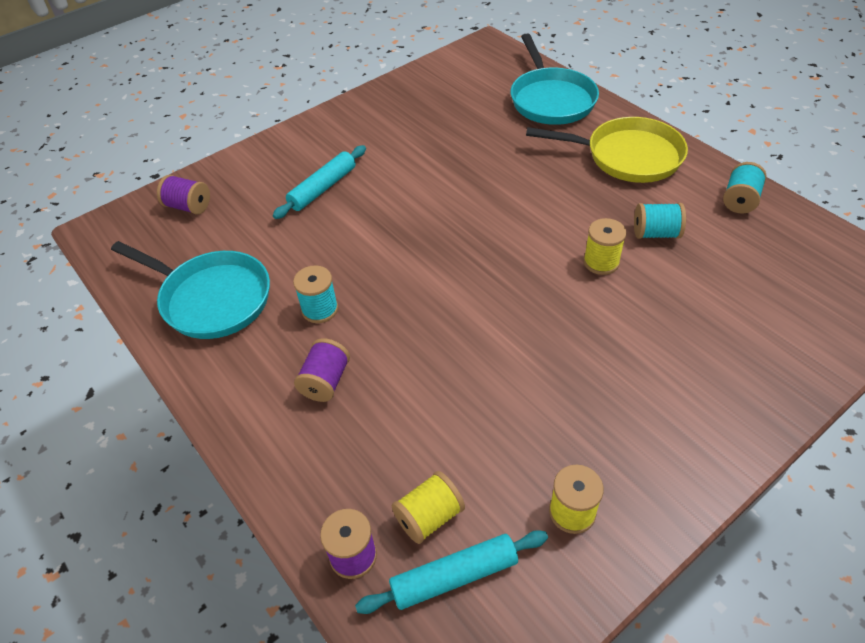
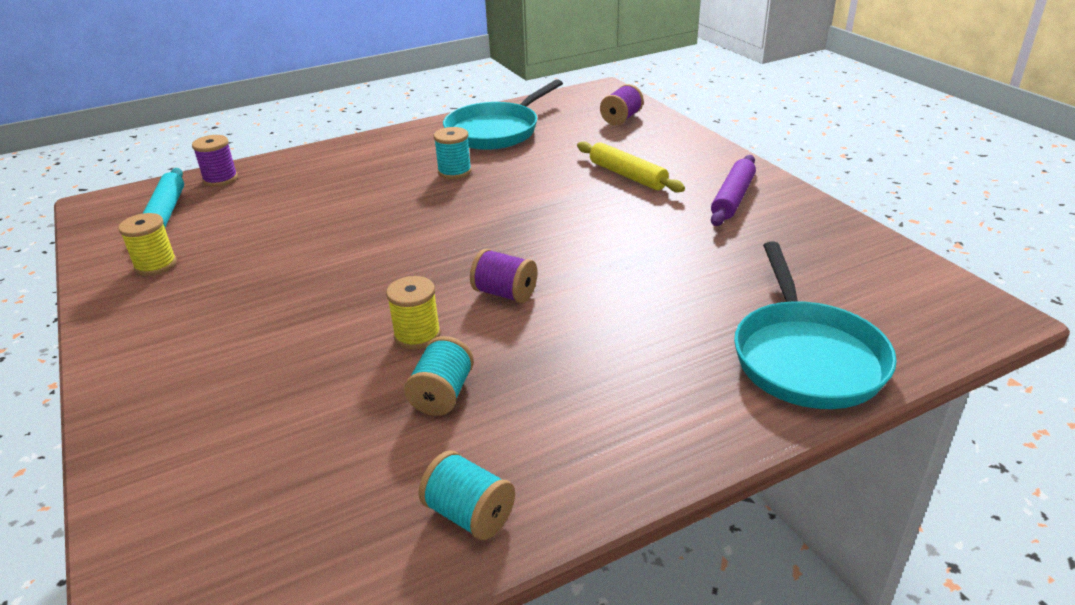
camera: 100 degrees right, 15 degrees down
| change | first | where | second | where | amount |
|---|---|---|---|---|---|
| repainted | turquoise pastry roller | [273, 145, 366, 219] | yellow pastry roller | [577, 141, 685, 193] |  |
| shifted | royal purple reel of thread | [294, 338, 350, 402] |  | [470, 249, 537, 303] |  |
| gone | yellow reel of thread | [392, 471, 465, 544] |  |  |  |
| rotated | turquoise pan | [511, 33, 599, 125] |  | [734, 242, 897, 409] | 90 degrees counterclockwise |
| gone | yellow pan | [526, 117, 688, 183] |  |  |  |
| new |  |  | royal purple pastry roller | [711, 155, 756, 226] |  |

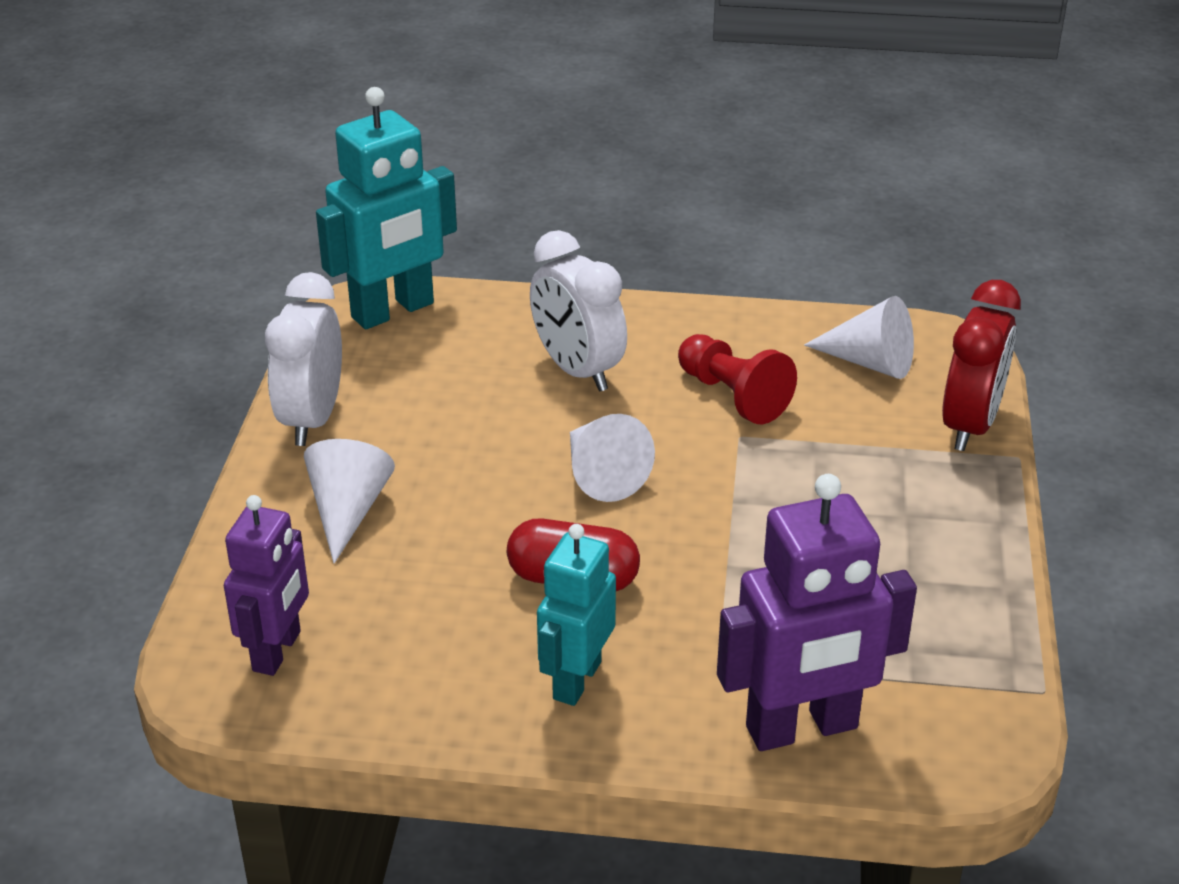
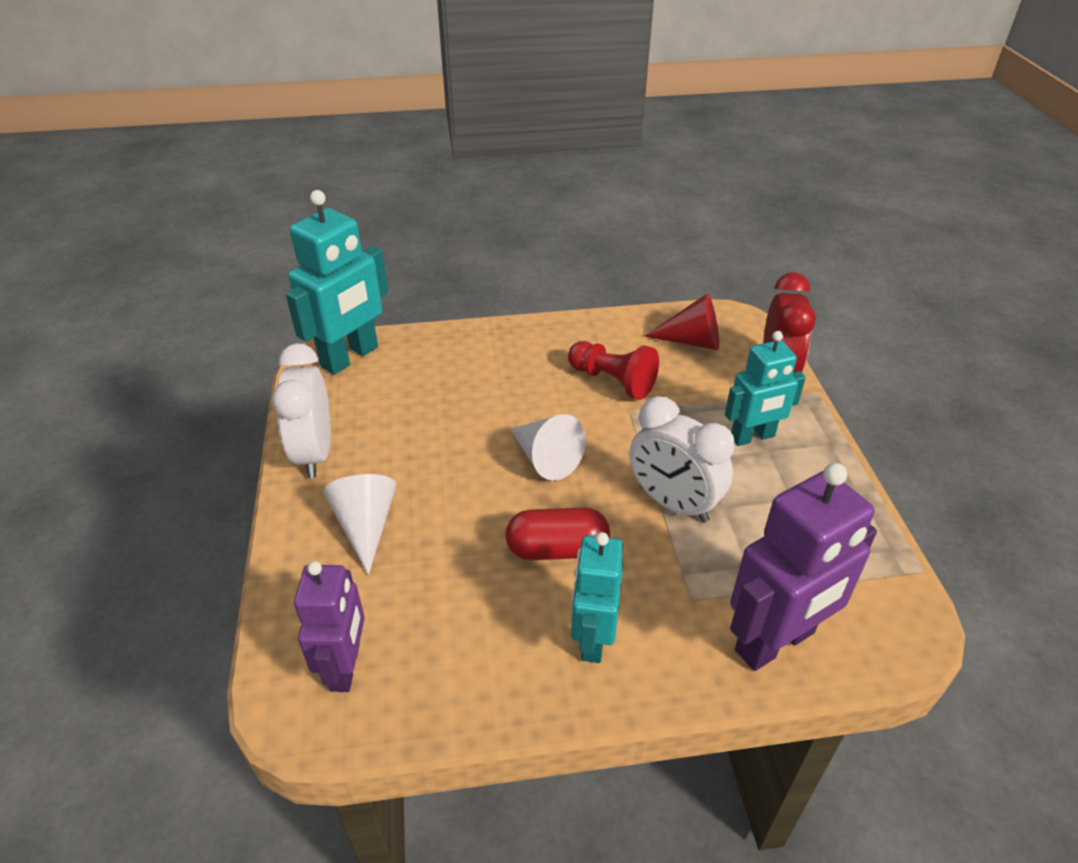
camera: 15 degrees left, 5 degrees up
| change | first | where | second | where | amount |
|---|---|---|---|---|---|
| shifted | white alarm clock | [530, 230, 627, 392] |  | [629, 396, 735, 523] |  |
| repainted | white cone | [804, 296, 914, 379] | scarlet cone | [644, 294, 719, 350] |  |
| new |  |  | turquoise toy robot | [725, 331, 806, 446] |  |

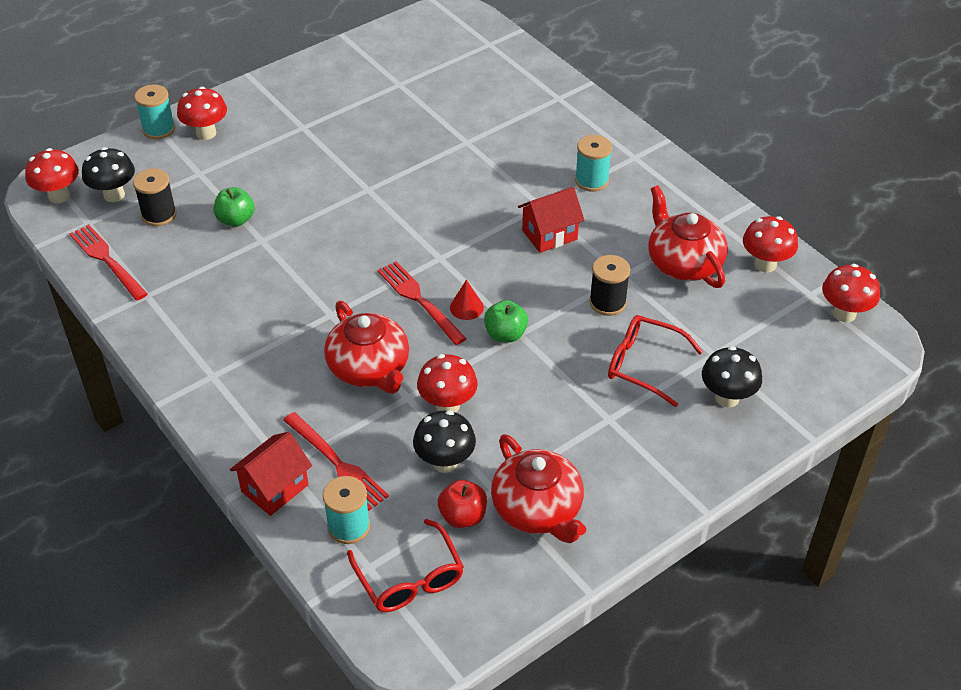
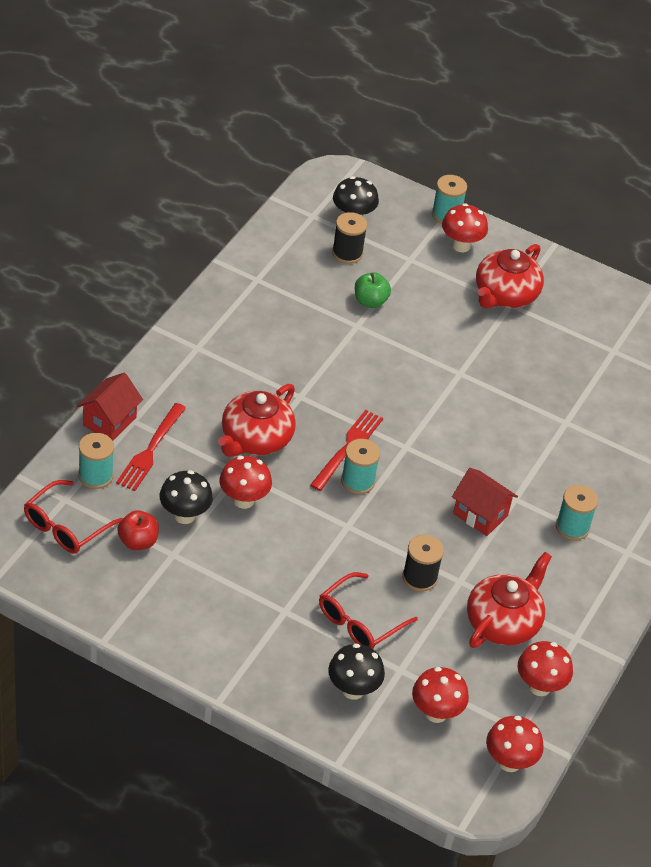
camera: 60 degrees right, 0 degrees up
| change | first | where | second | where | amount |
|---|---|---|---|---|---|
| shifted | scarlet toadstool | [25, 148, 79, 203] |  | [412, 667, 469, 723] |  |
| gone | scarlet dinner fork | [69, 224, 148, 301] |  |  |  |
| rotated | scarlet house | [230, 432, 312, 516] |  | [77, 373, 143, 441] | 75 degrees counterclockwise |
| swapped | scarlet cone | [450, 280, 484, 320] | turquoise reel of thread | [341, 439, 380, 494] |  |
| gone | leaf-green apple fruit | [484, 300, 528, 343] |  |  |  |
| shifted | scarlet teapot | [491, 434, 586, 544] |  | [476, 244, 544, 308] |  |
| rotated | scarlet eyeglasses | [608, 315, 703, 407] |  | [319, 572, 418, 649] | 135 degrees counterclockwise |

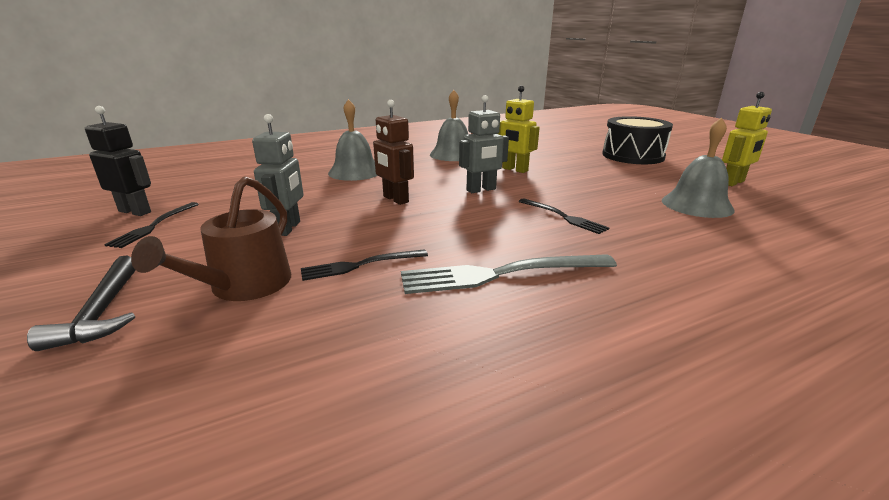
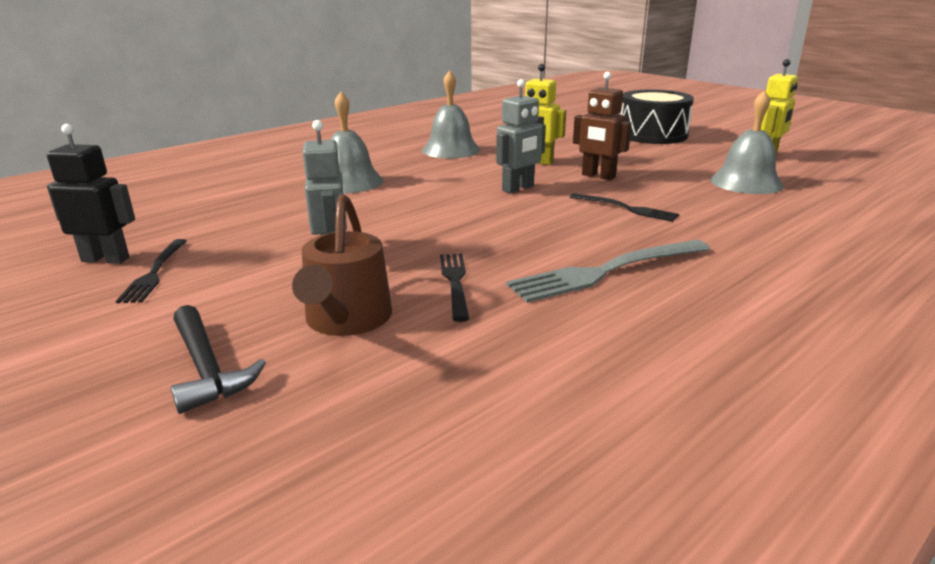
camera: 15 degrees left, 0 degrees up
| change | first | where | second | where | amount |
|---|---|---|---|---|---|
| rotated | ebony dinner fork | [301, 249, 428, 281] |  | [440, 254, 469, 322] | 120 degrees clockwise |
| shifted | dark brown toy robot | [373, 100, 414, 205] |  | [573, 72, 632, 180] |  |

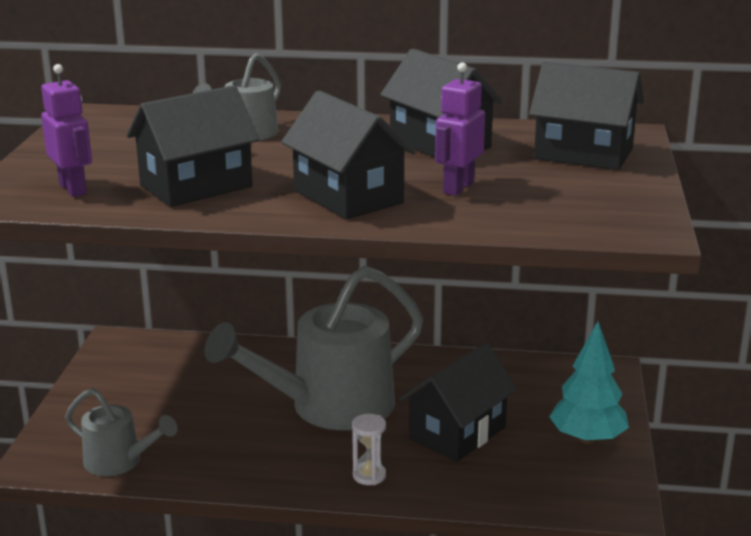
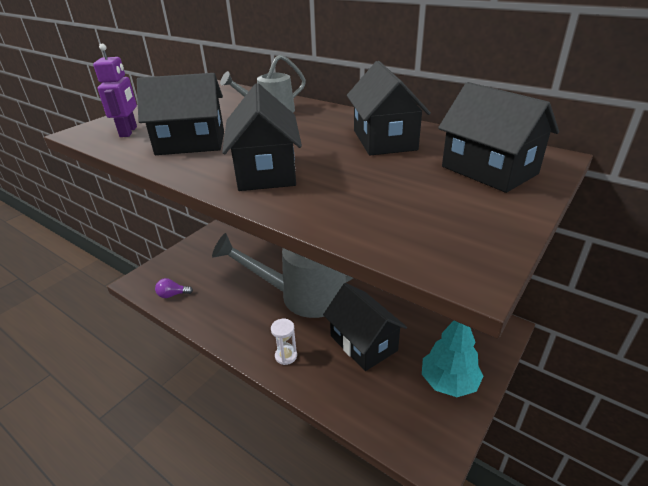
camera: 30 degrees right, 10 degrees up
| change | first | where | second | where | amount |
|---|---|---|---|---|---|
| swapped | ash-grey watering pot | [65, 388, 177, 476] | royal purple light bulb | [155, 278, 193, 298] |  |
| rotated | ebony house | [400, 343, 517, 462] |  | [323, 283, 407, 371] | 75 degrees clockwise |
| gone | royal purple toy robot | [435, 62, 485, 196] |  |  |  |

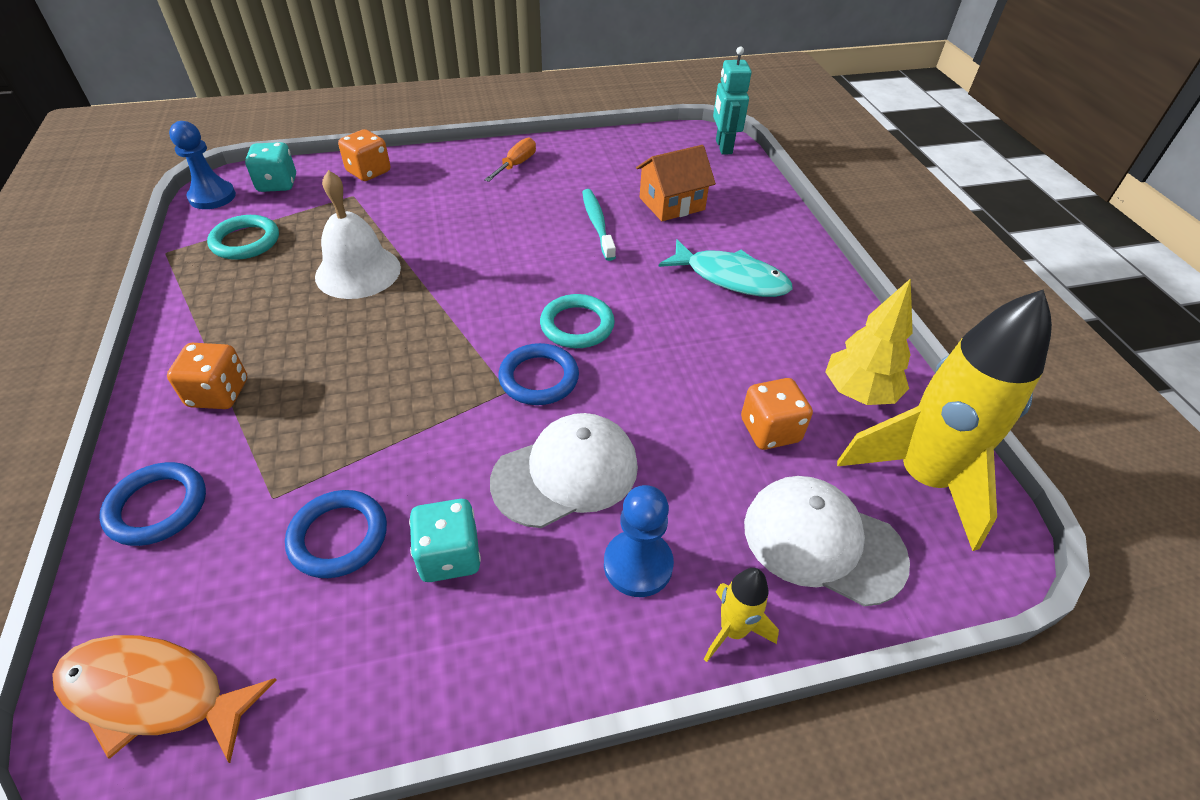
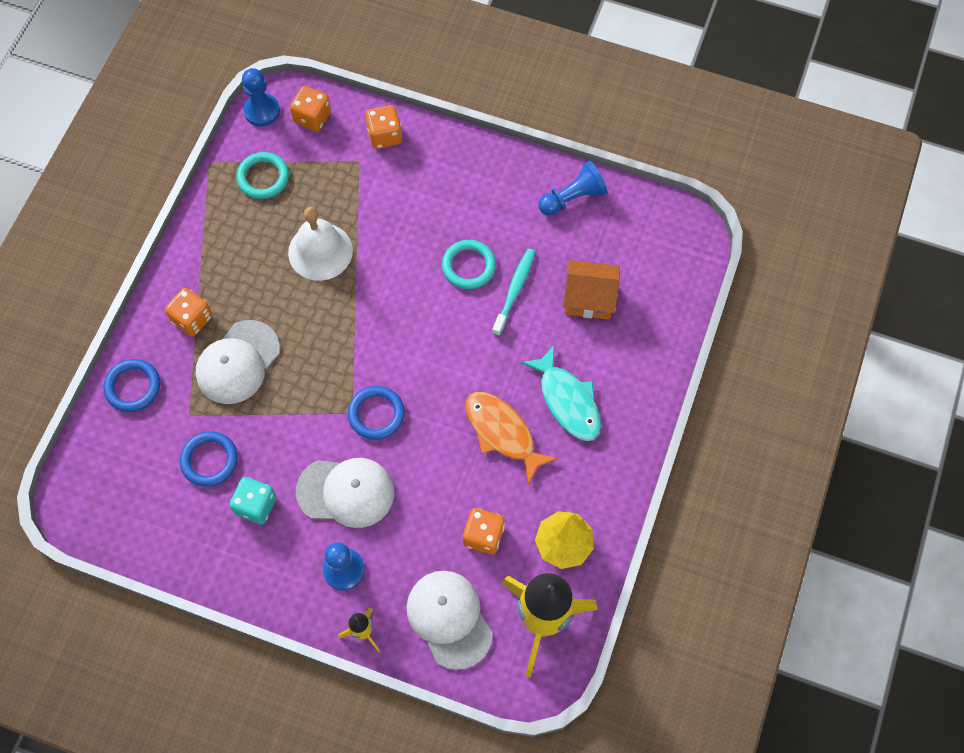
camera: 35 degrees right, 20 degrees up
| change | first | where | second | where | amount |
|---|---|---|---|---|---|
| shifted | orange fish | [52, 635, 277, 763] |  | [466, 392, 558, 485] |  |
| repainted | turquoise game die | [245, 142, 296, 192] | orange game die | [290, 86, 331, 132] |  |
| gone | orange hand screwdriver | [484, 138, 536, 182] |  |  |  |
| shifted | turquoise hoop | [540, 294, 615, 348] |  | [442, 240, 496, 289] |  |
| gone | turquoise toy robot | [713, 46, 752, 154] |  |  |  |
| new |  |  | white cap | [196, 320, 280, 404] |  |
| new |  |  | blue pawn | [538, 161, 607, 216] |  |

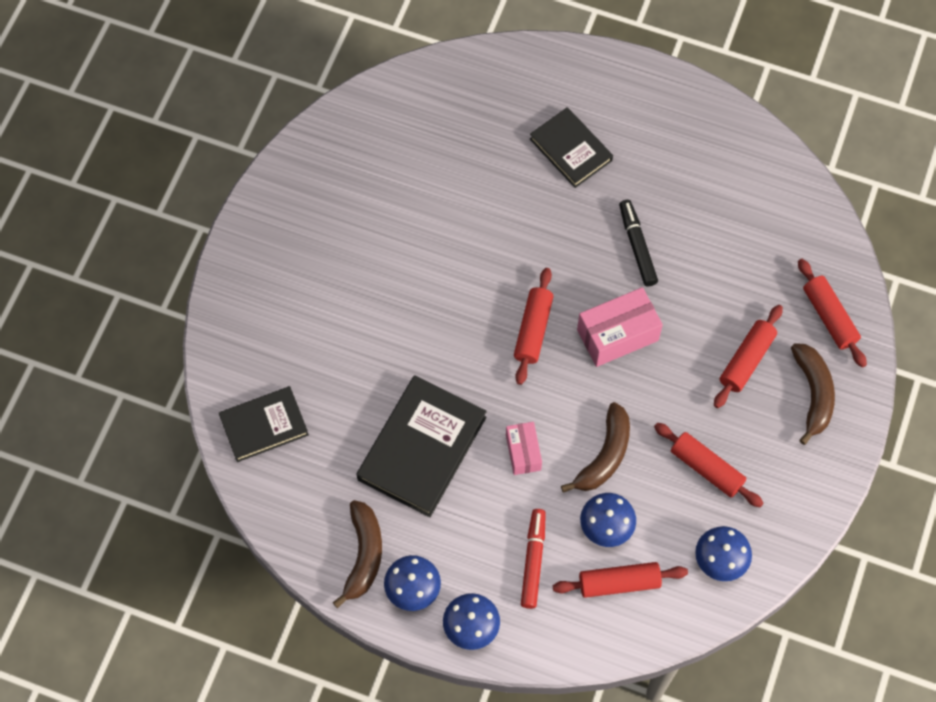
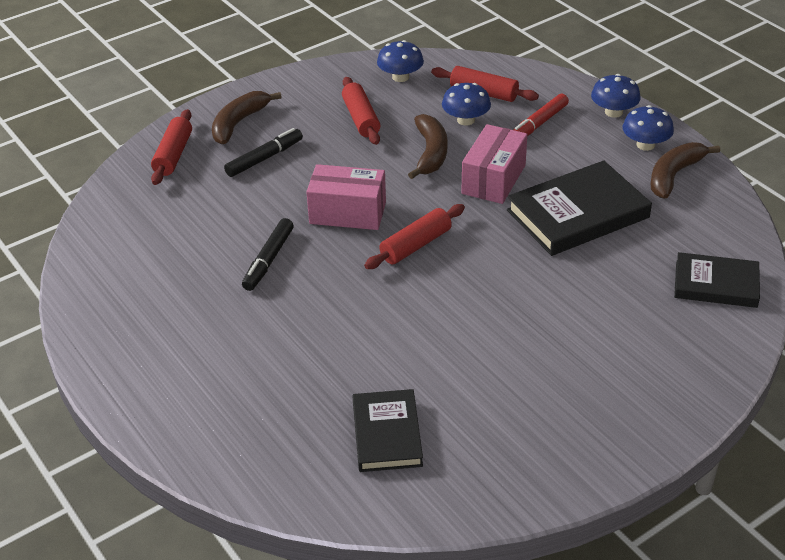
camera: 145 degrees left, 25 degrees down
| change | first | where | second | where | amount |
|---|---|---|---|---|---|
| scaled | rose-pink parcel | [506, 422, 542, 475] |  | [461, 124, 527, 204] | x1.64 |
| shifted | ebony hardcover | [530, 107, 613, 188] |  | [352, 389, 423, 472] |  |
| rotated | dark brown banana | [561, 402, 630, 493] |  | [408, 114, 448, 179] | 120 degrees clockwise |
| swapped | scarlet pastry roller | [714, 305, 783, 408] | ebony felt pen | [224, 128, 303, 177] |  |

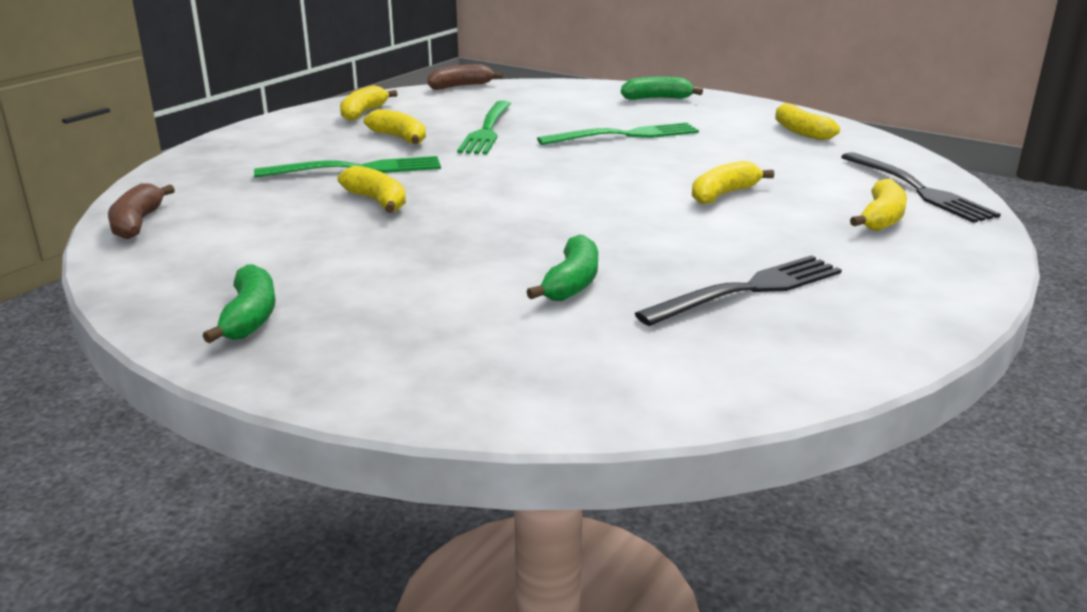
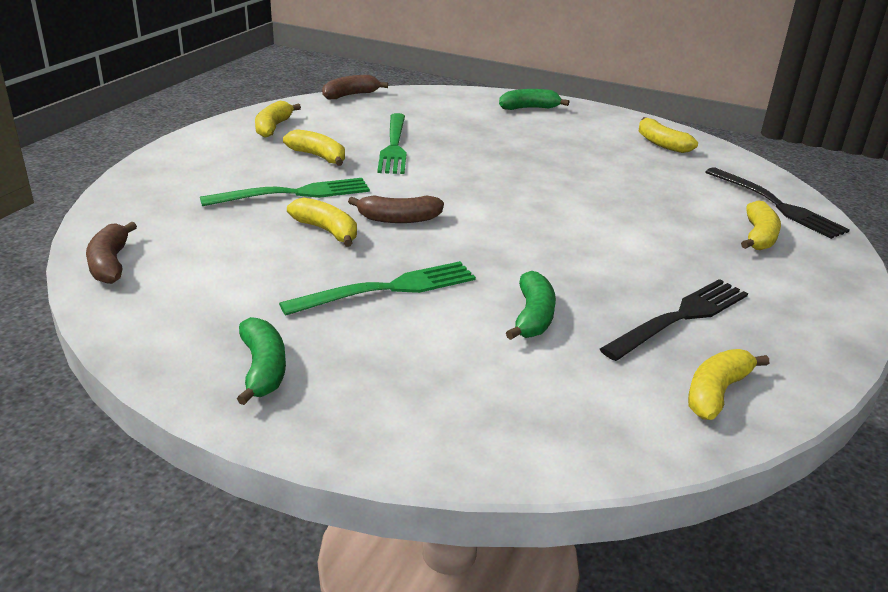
camera: 10 degrees left, 5 degrees up
| change | first | where | second | where | amount |
|---|---|---|---|---|---|
| shifted | leaf-green dinner fork | [537, 122, 699, 145] |  | [279, 261, 476, 316] |  |
| shifted | yellow banana | [692, 161, 774, 204] |  | [688, 349, 769, 420] |  |
| new |  |  | dark brown banana | [348, 195, 444, 223] |  |

